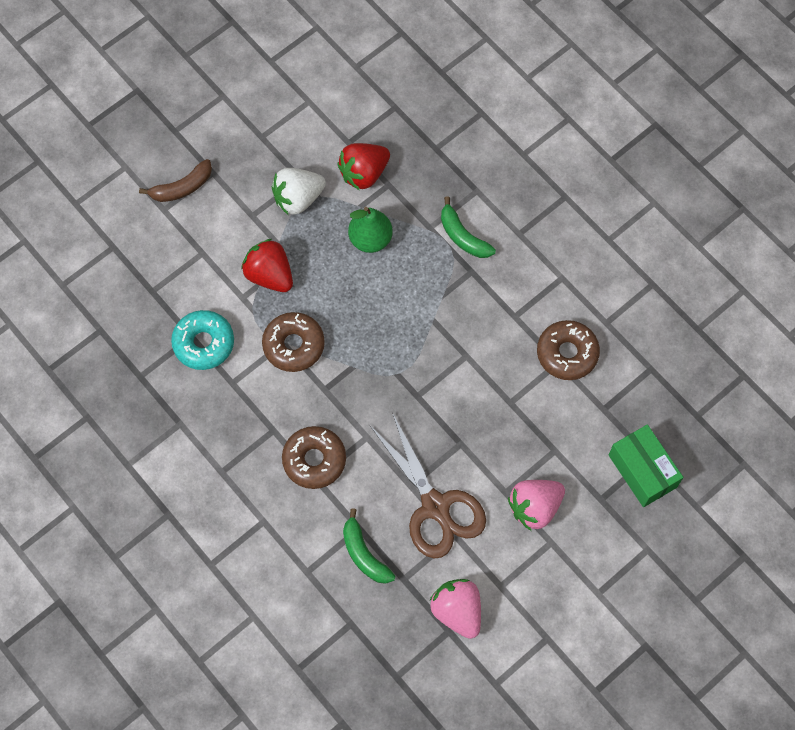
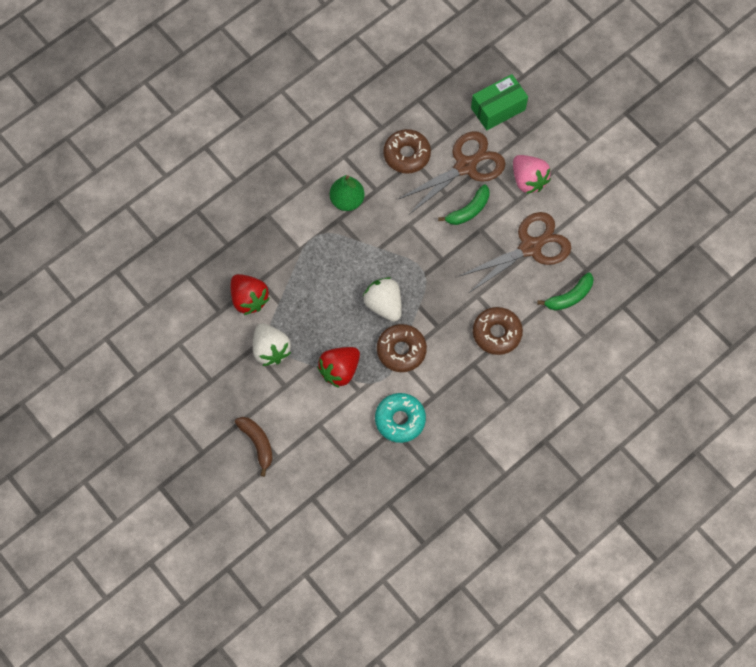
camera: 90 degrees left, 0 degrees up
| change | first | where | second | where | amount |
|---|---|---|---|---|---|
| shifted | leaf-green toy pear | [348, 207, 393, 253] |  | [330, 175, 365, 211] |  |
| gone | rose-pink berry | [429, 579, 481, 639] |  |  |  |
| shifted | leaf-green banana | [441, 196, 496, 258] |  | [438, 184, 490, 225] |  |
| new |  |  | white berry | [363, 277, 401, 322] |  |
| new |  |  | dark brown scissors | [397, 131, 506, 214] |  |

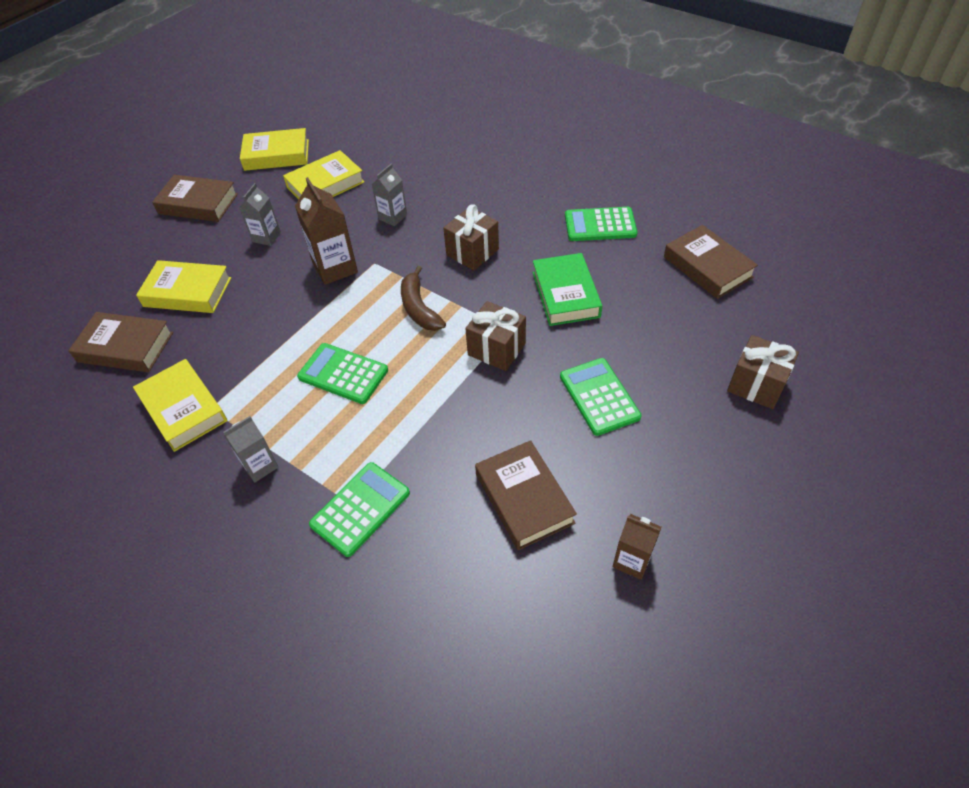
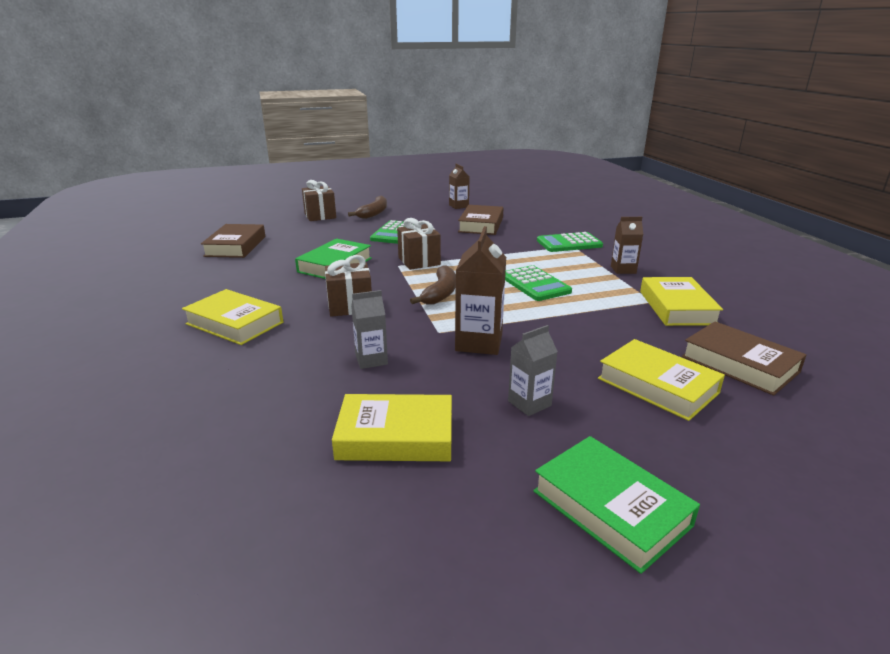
camera: 145 degrees left, 25 degrees down
| change | first | where | second | where | amount |
|---|---|---|---|---|---|
| repainted | dark brown hardcover | [152, 175, 238, 222] | leaf-green hardcover | [533, 436, 700, 574] |  |
| repainted | ash-grey carton | [224, 416, 278, 482] | dark brown carton | [611, 217, 643, 274] |  |
| shifted | yellow hardcover | [240, 128, 309, 171] |  | [182, 289, 283, 345] |  |
| gone | leaf-green calculator | [565, 207, 638, 241] |  |  |  |
| new |  |  | dark brown banana | [348, 196, 387, 219] |  |

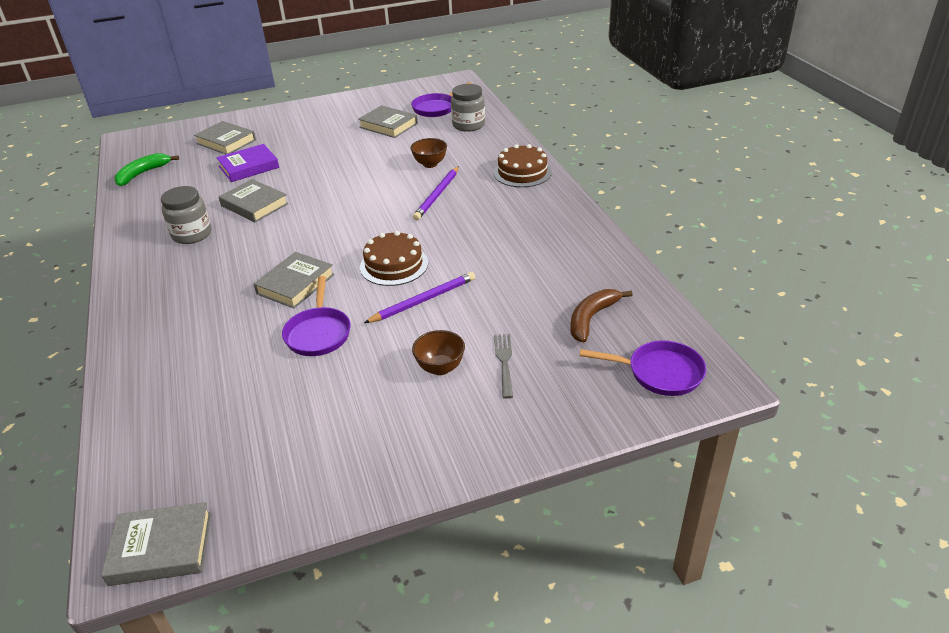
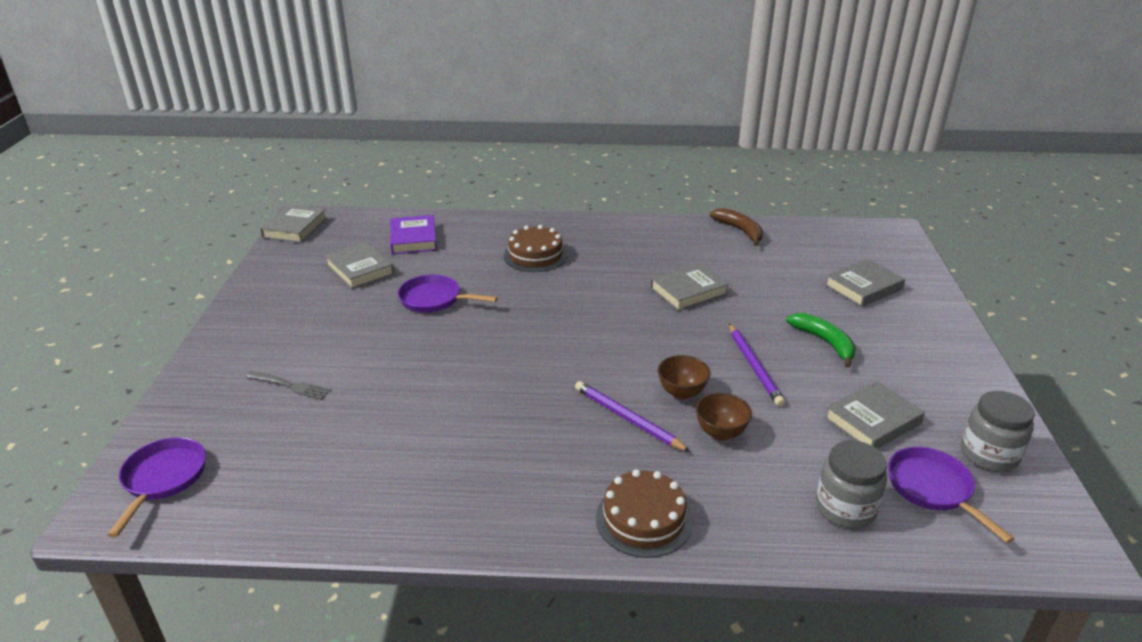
camera: 110 degrees right, 5 degrees down
| change | first | where | second | where | amount |
|---|---|---|---|---|---|
| shifted | leaf-green banana | [114, 153, 179, 186] |  | [786, 313, 856, 368] |  |
| shifted | ash-grey jam jar | [161, 186, 212, 244] |  | [961, 391, 1035, 472] |  |
| shifted | royal purple hardcover | [216, 144, 279, 182] |  | [390, 215, 437, 254] |  |
| shifted | ash-grey hardcover | [254, 252, 335, 308] |  | [325, 242, 394, 289] |  |
| shifted | dark brown layer cake | [360, 231, 428, 286] |  | [504, 225, 568, 272] |  |
| shifted | royal purple wooden pencil | [364, 272, 475, 323] |  | [729, 323, 785, 407] |  |
| shifted | dark brown bowl | [412, 330, 465, 375] |  | [658, 355, 710, 400] |  |
| shifted | dark brown banana | [570, 289, 633, 343] |  | [710, 208, 763, 246] |  |
| rotated | royal purple pan | [580, 340, 706, 396] |  | [108, 437, 206, 538] | 150 degrees clockwise |

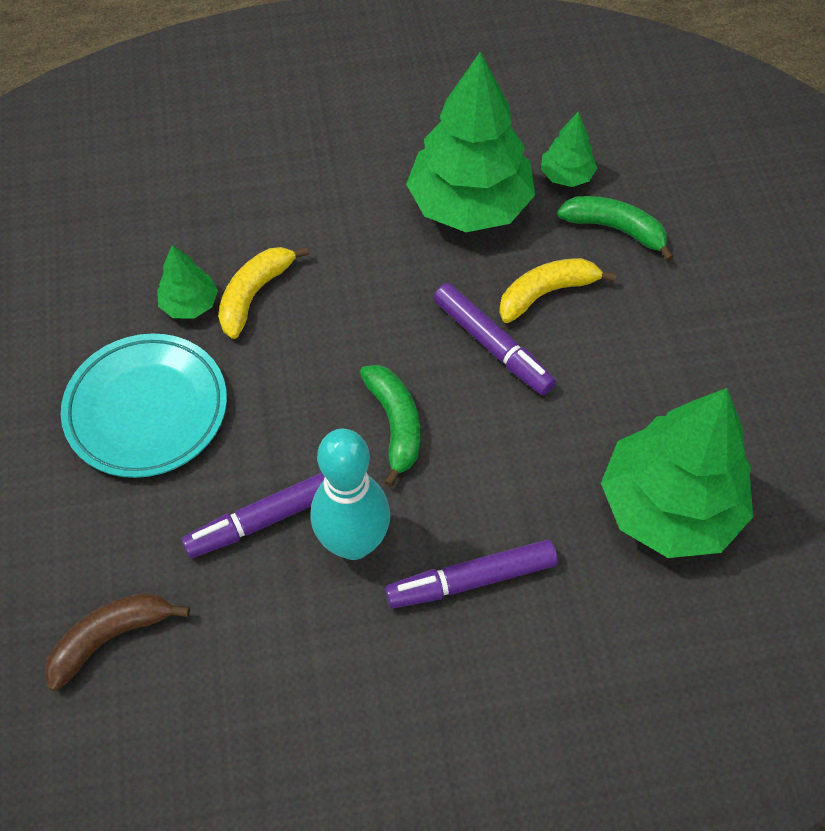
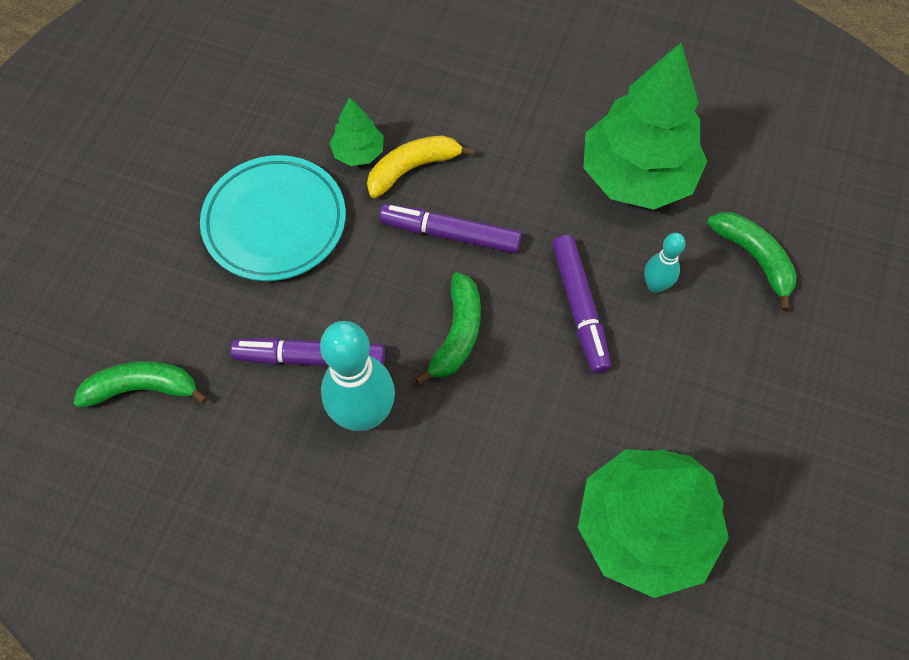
camera: 30 degrees right, 5 degrees up
| change | first | where | second | where | amount |
|---|---|---|---|---|---|
| repainted | dark brown banana | [44, 593, 190, 691] | leaf-green banana | [73, 361, 208, 408] |  |
| shifted | royal purple felt pen | [385, 540, 558, 609] |  | [379, 204, 521, 253] |  |
| swapped | yellow banana | [499, 258, 617, 323] | turquoise tenpin | [644, 233, 685, 293] |  |
| gone | leaf-green fir tree | [541, 112, 597, 187] |  |  |  |

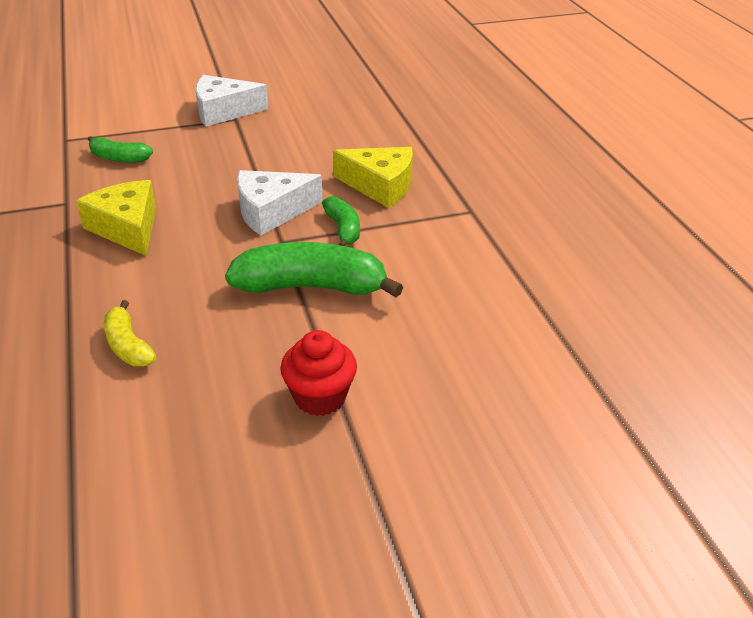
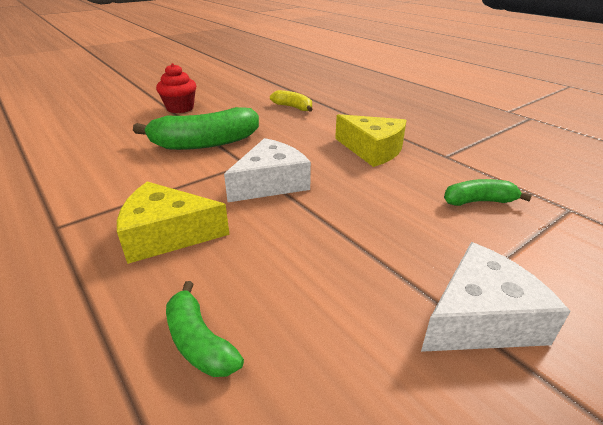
camera: 160 degrees right, 5 degrees down
| change | first | where | second | where | amount |
|---|---|---|---|---|---|
| shifted | leaf-green banana | [322, 196, 360, 246] |  | [166, 281, 244, 377] |  |

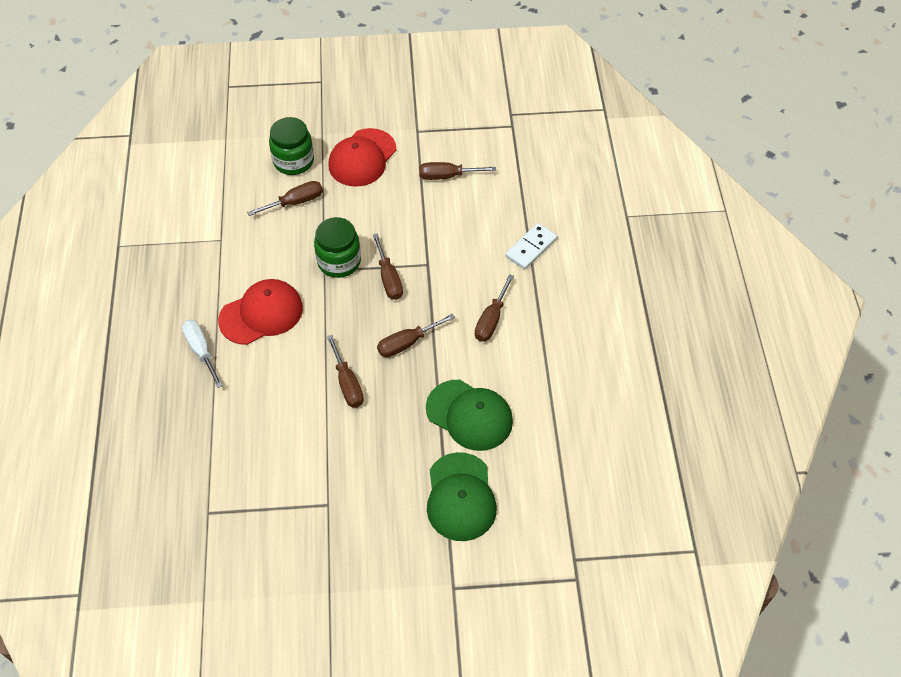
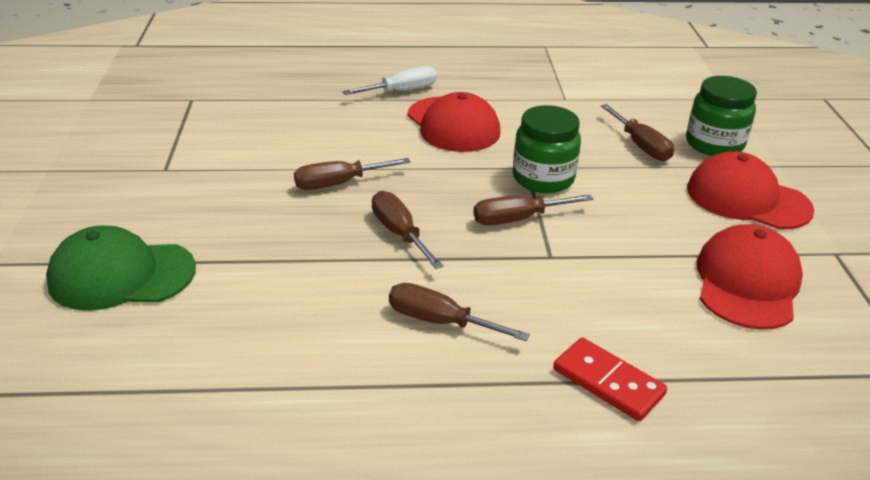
camera: 90 degrees right, 20 degrees down
| change | first | where | second | where | amount |
|---|---|---|---|---|---|
| swapped | dark brown hand screwdriver | [419, 162, 496, 180] | scarlet cap | [697, 224, 803, 330] |  |
| gone | leaf-green cap | [426, 380, 513, 451] |  |  |  |
| repainted | white domino piece | [505, 223, 557, 270] | scarlet domino piece | [553, 337, 667, 421] |  |

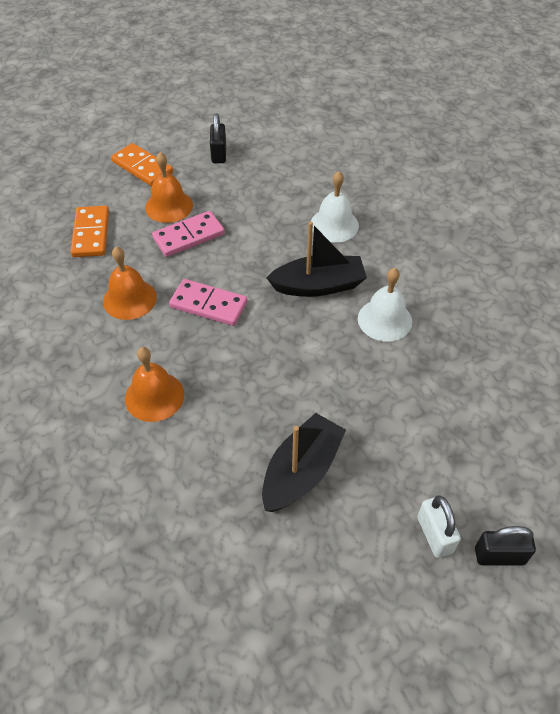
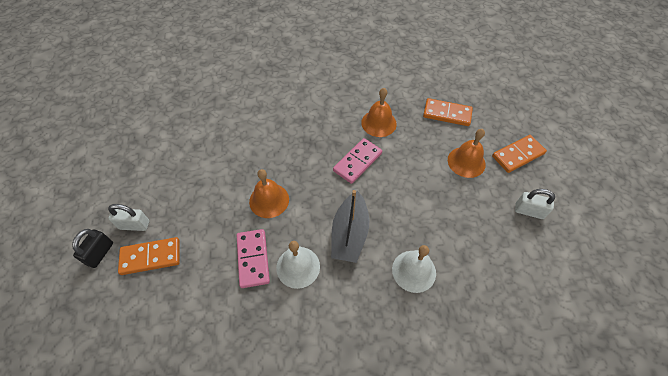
camera: 110 degrees right, 5 degrees up
| change | first | where | second | where | amount |
|---|---|---|---|---|---|
| shifted | orange hand bell | [125, 347, 184, 422] |  | [249, 169, 289, 218] |  |
| shifted | rose-pink domino piece | [152, 211, 225, 257] |  | [237, 229, 270, 288] |  |
| repainted | ebony padlock | [210, 114, 226, 163] | white padlock | [515, 189, 555, 219] |  |
| gone | ebony boat | [262, 413, 346, 512] |  |  |  |
| new |  |  | orange domino piece | [118, 237, 180, 275] |  |

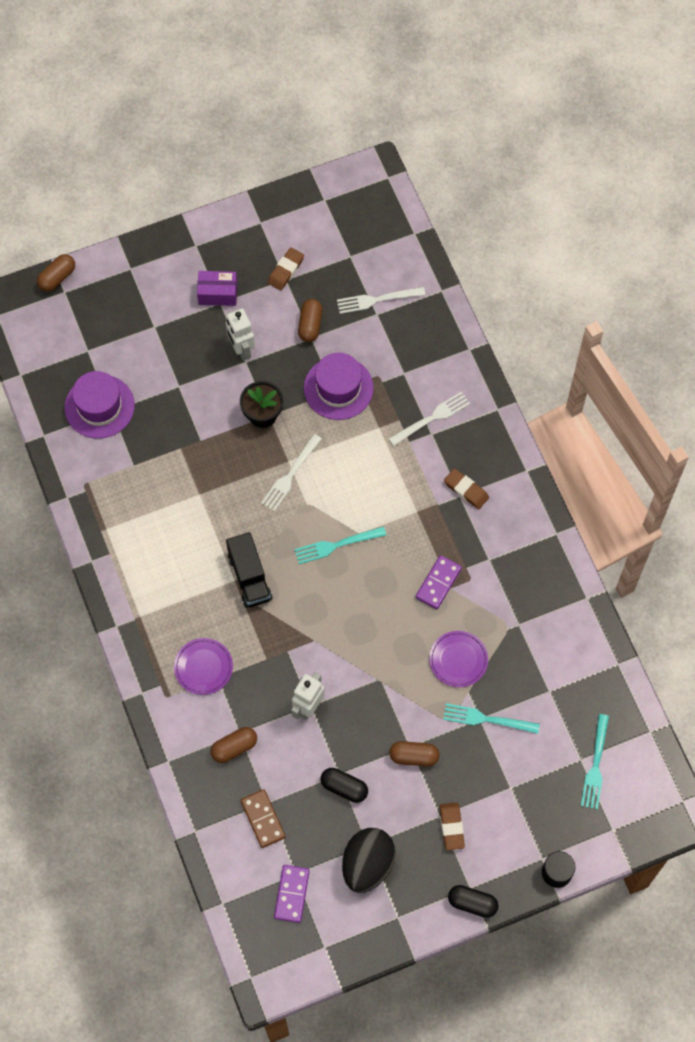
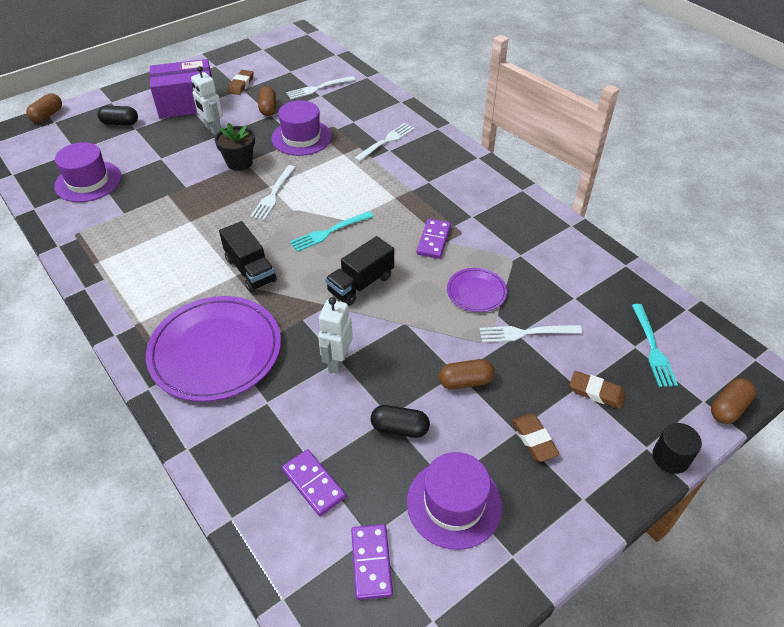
camera: 15 degrees left, 20 degrees down
| change | first | where | second | where | amount |
|---|---|---|---|---|---|
| scaled | royal purple flat dish | [174, 638, 233, 695] |  | [146, 296, 281, 402] | x2.04 |
| scaled | royal purple parcel | [197, 271, 237, 306] |  | [149, 59, 212, 118] | x1.81 |
| shifted | dark brown capsule | [211, 727, 257, 763] |  | [711, 378, 756, 424] |  |
| repainted | dark brown domino piece | [241, 789, 286, 848] | royal purple domino piece | [282, 449, 346, 516] |  |
| swapped | ebony egg shape | [342, 828, 396, 893] | royal purple top hat | [407, 452, 502, 550] |  |
| repainted | turquoise dinner fork | [443, 703, 540, 734] | white dinner fork | [479, 325, 583, 343] |  |
| shifted | dark brown gum eraser | [444, 468, 489, 509] |  | [570, 371, 626, 409] |  |
| shifted | ebony capsule | [448, 885, 499, 918] |  | [98, 106, 138, 125] |  |
| new |  |  | ebony toy truck | [325, 236, 394, 306] |  |

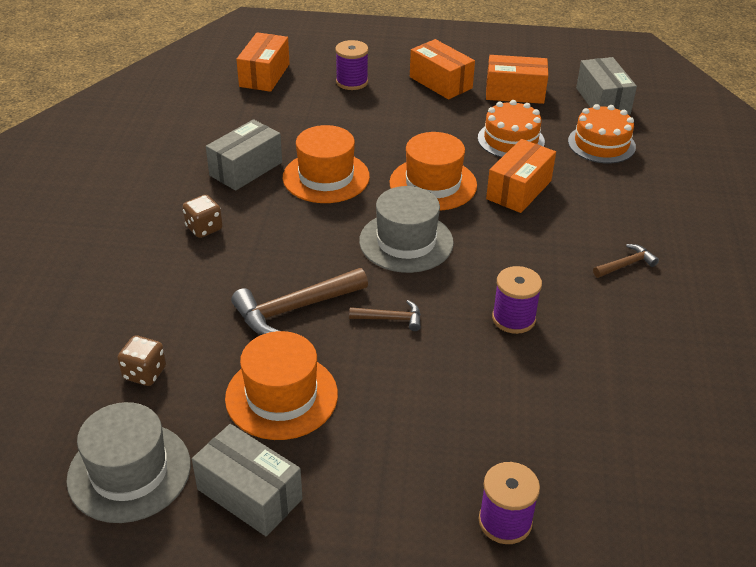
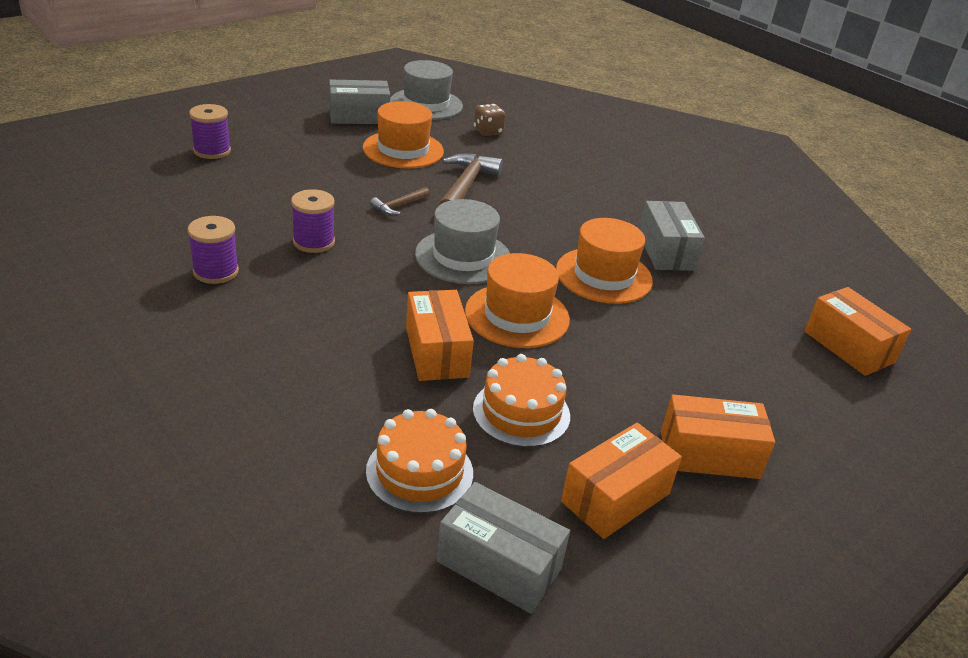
camera: 130 degrees right, 5 degrees down
| change | first | where | second | where | amount |
|---|---|---|---|---|---|
| gone | dark brown game die | [183, 195, 223, 238] |  |  |  |
| shifted | royal purple reel of thread | [335, 40, 369, 90] |  | [187, 216, 239, 284] |  |
| gone | dark brown hammer | [593, 244, 659, 278] |  |  |  |

